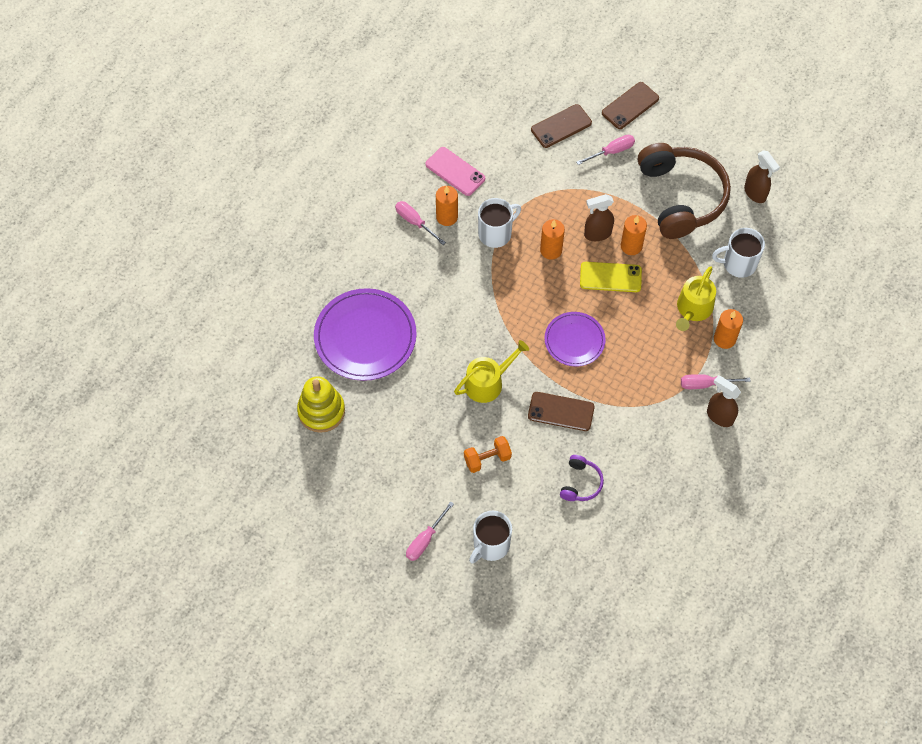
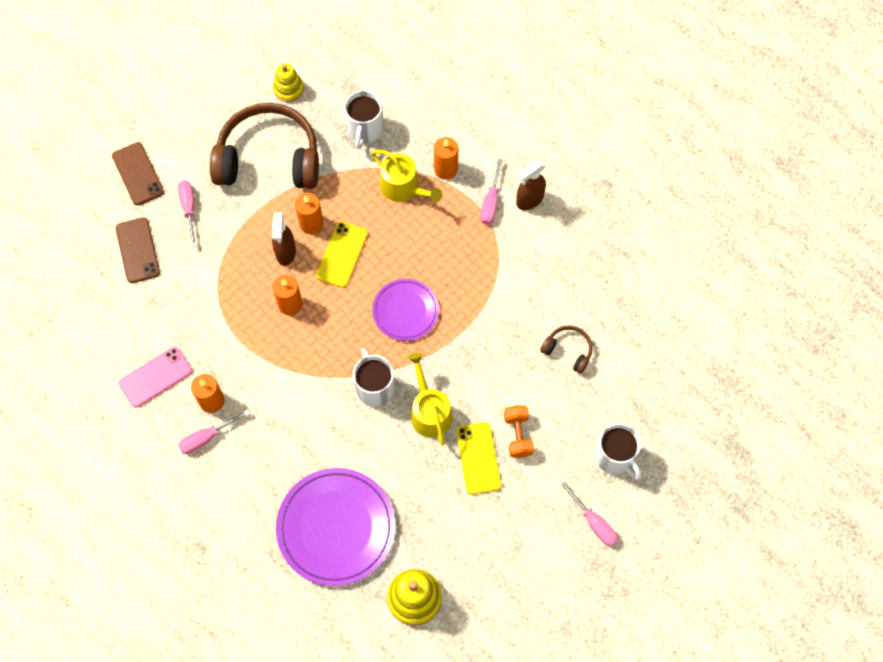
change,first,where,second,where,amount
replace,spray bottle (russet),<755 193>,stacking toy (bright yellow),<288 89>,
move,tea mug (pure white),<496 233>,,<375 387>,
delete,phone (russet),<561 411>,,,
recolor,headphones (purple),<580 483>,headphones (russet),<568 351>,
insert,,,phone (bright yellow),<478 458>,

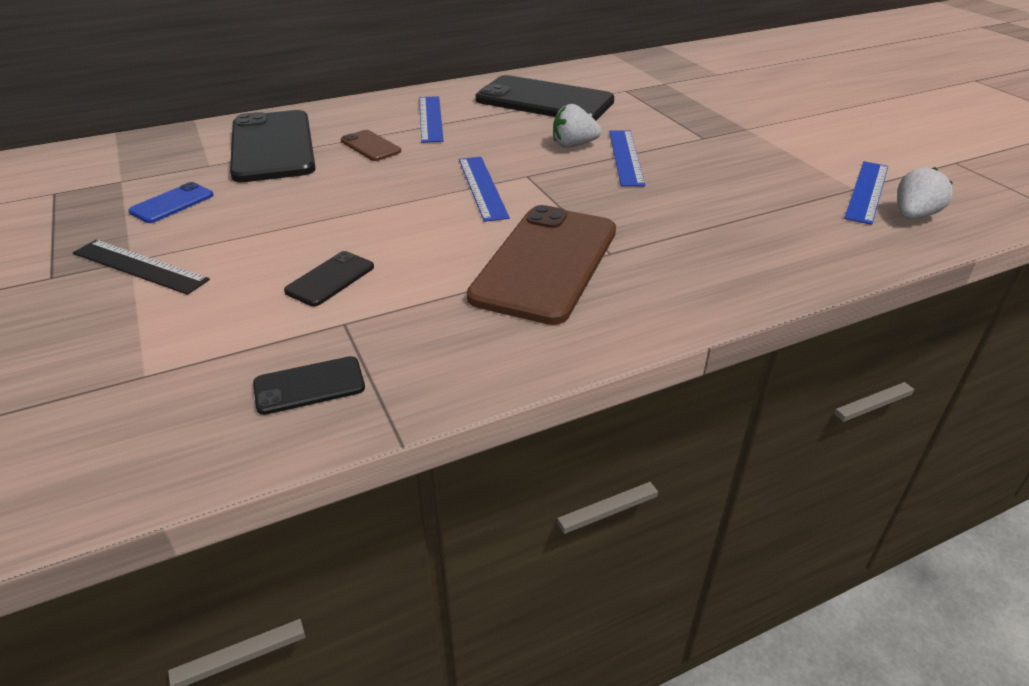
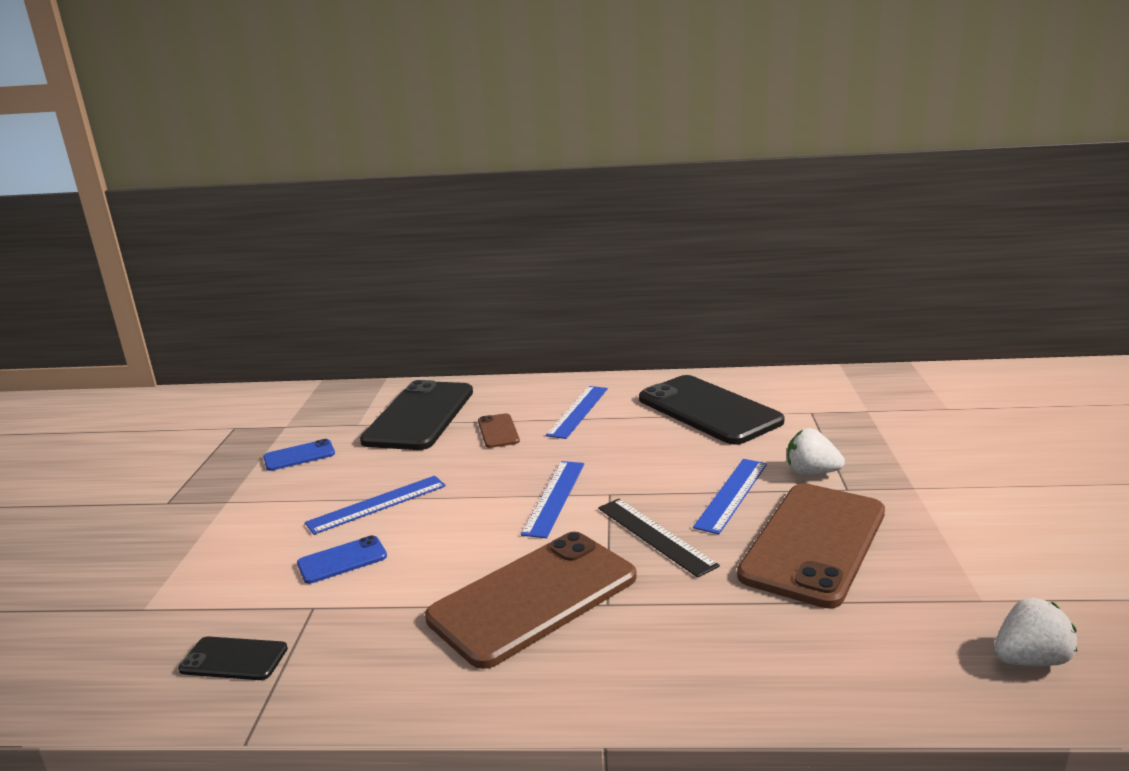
change,first,where,second,where,amount
move,strawberry (pure white),<573 145>,,<811 472>,
move,straightedge (blue),<867 191>,,<377 504>,
move,straightedge (ebony),<139 266>,,<655 536>,
recolor,phone (ebony),<330 279>,phone (blue),<342 560>,
insert,,,phone (russet),<814 543>,

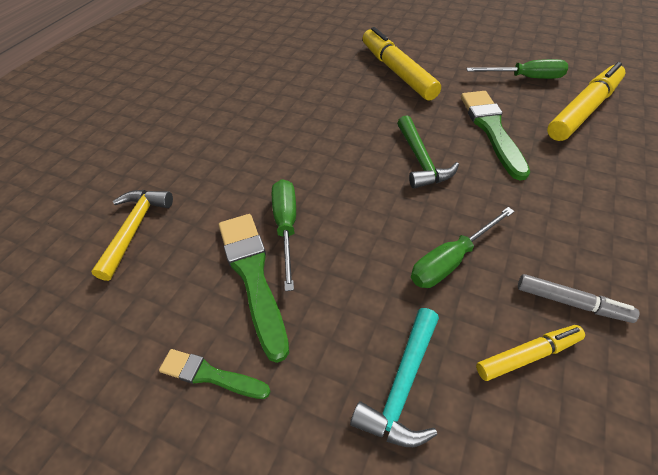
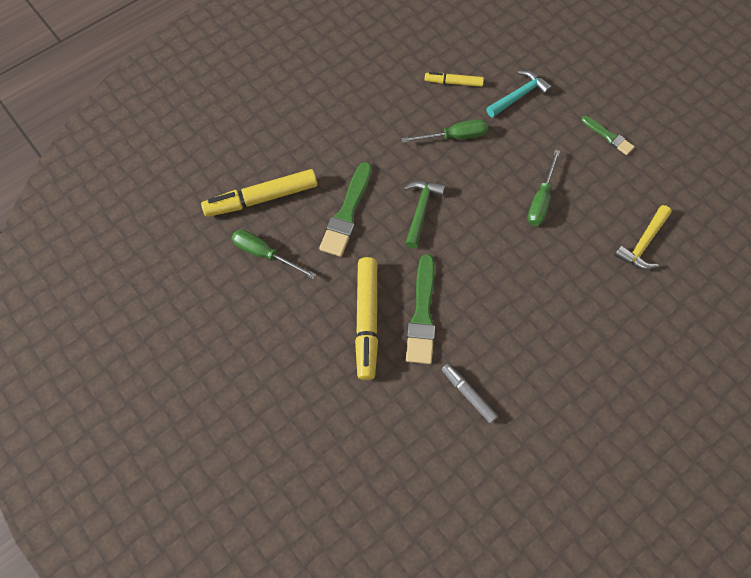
change,first,where,second,where,amount
move,brush (emerald),<253 276>,,<422 314>,
move,felt pen (gray),<571 303>,,<468 394>,

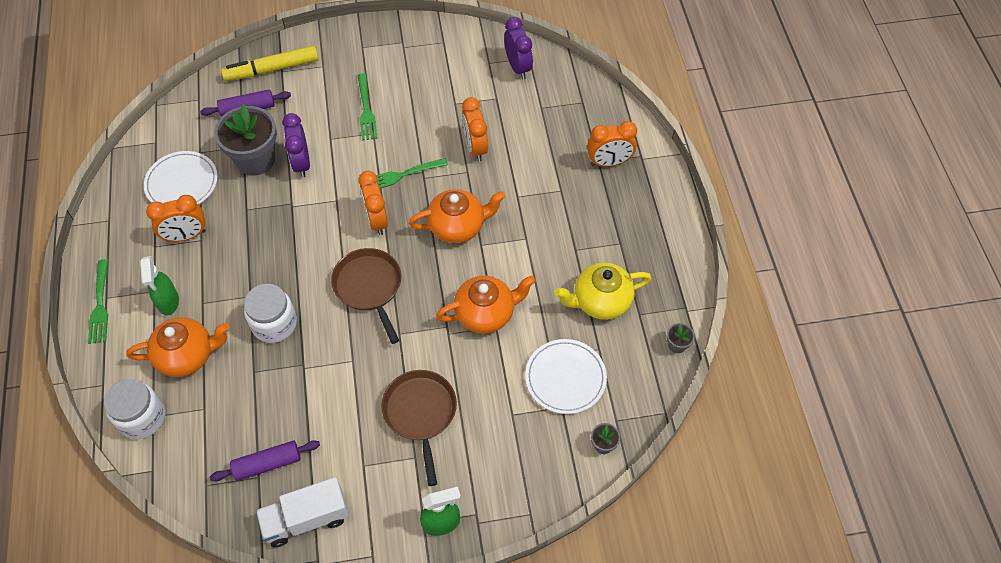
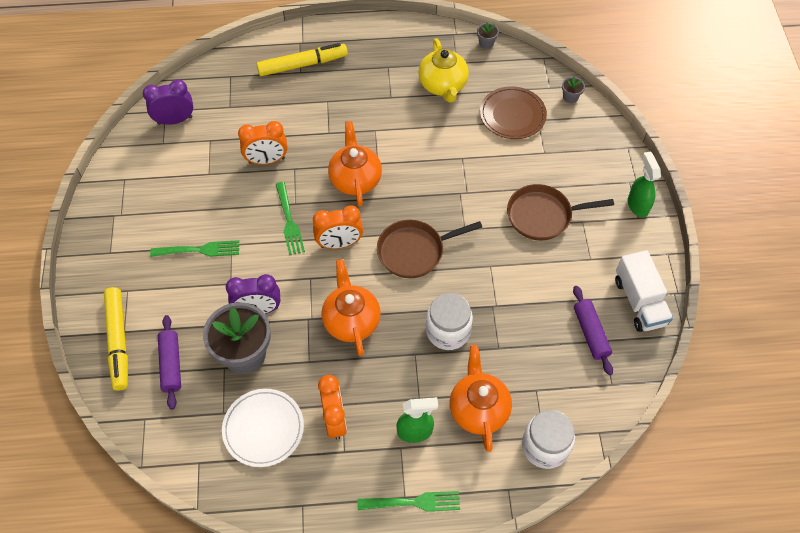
change,first,where,second,where,amount
replace,alarm clock (orange-coloured),<609 162>,felt pen (bright yellow),<302 65>,
move,teapot (orange-coloured),<485 313>,,<351 321>,
recolor,dinner plate (pure white),<565 378>,dinner plate (russet),<512 115>,

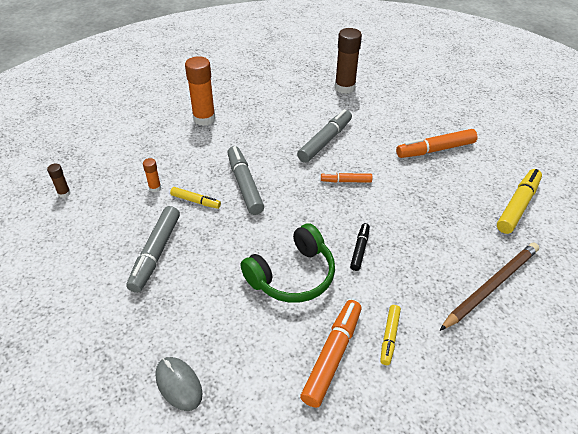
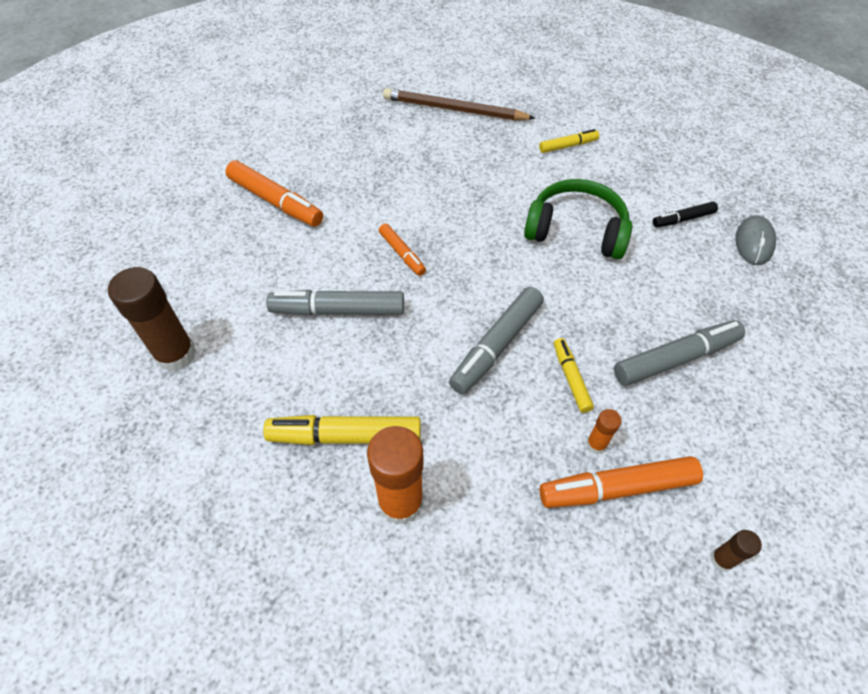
change,first,where,second,where,amount
move,felt pen (bright yellow),<517 206>,,<346 436>,
move,felt pen (ebony),<359 250>,,<683 219>,
move,felt pen (orange-coloured),<332 356>,,<618 488>,

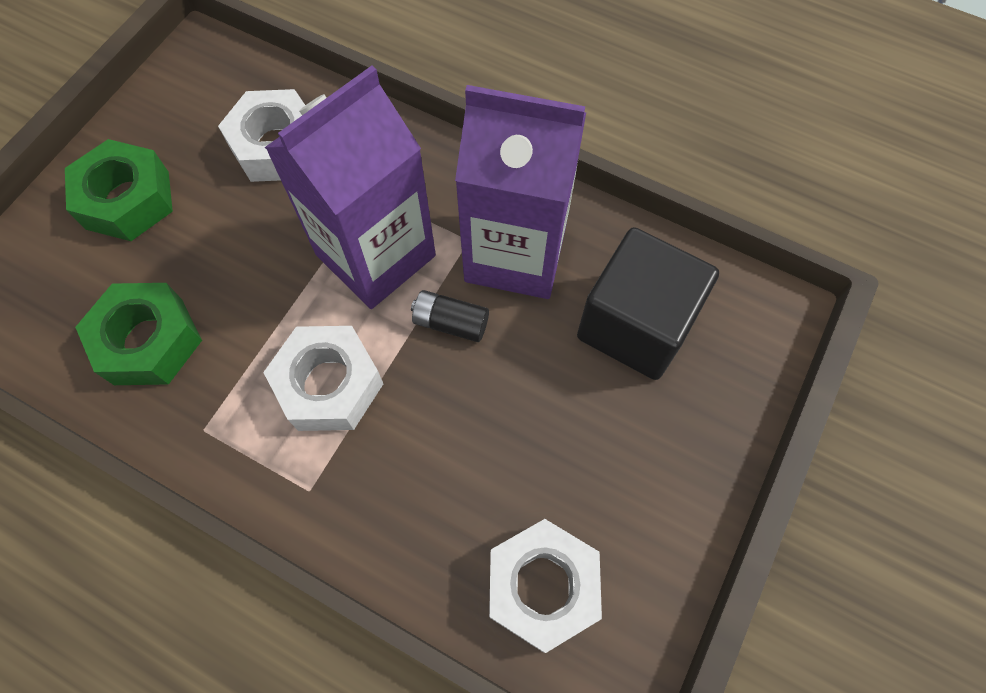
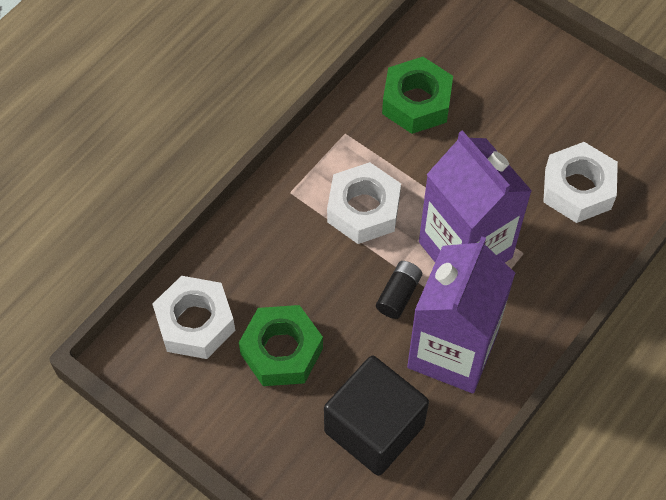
change,first,where,second,where,amount
move,nut (emerald),<127 200>,,<281 351>,

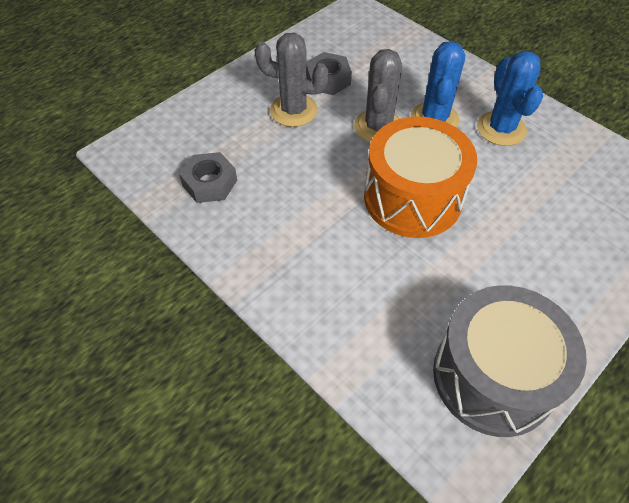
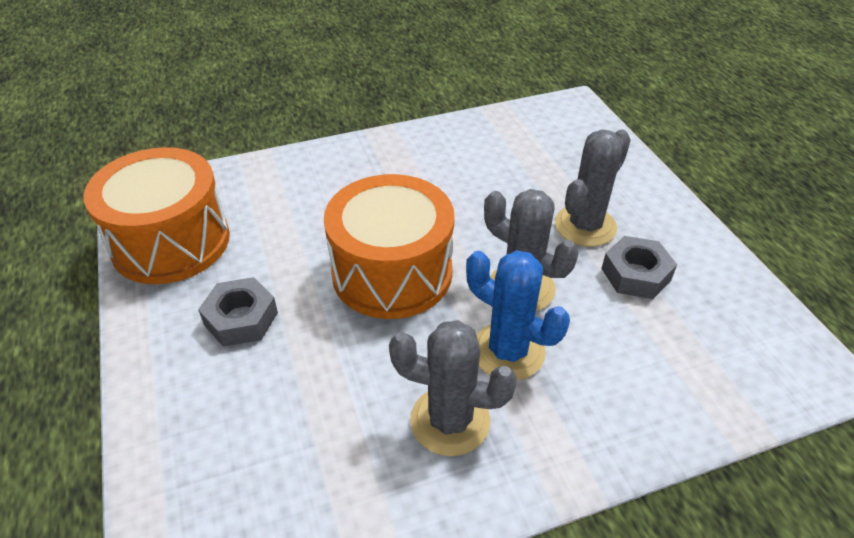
change,first,where,second,where,amount
recolor,cactus (blue),<501 129>,cactus (gray),<450 421>,
move,nut (gray),<209 183>,,<241 318>,
recolor,toy drum (gray),<493 376>,toy drum (orange-coloured),<171 242>,

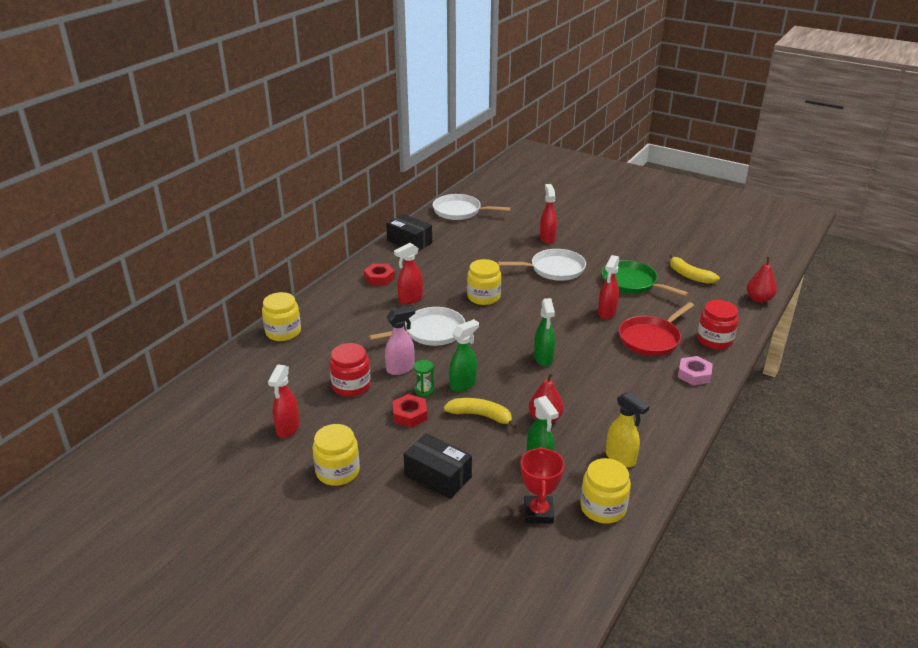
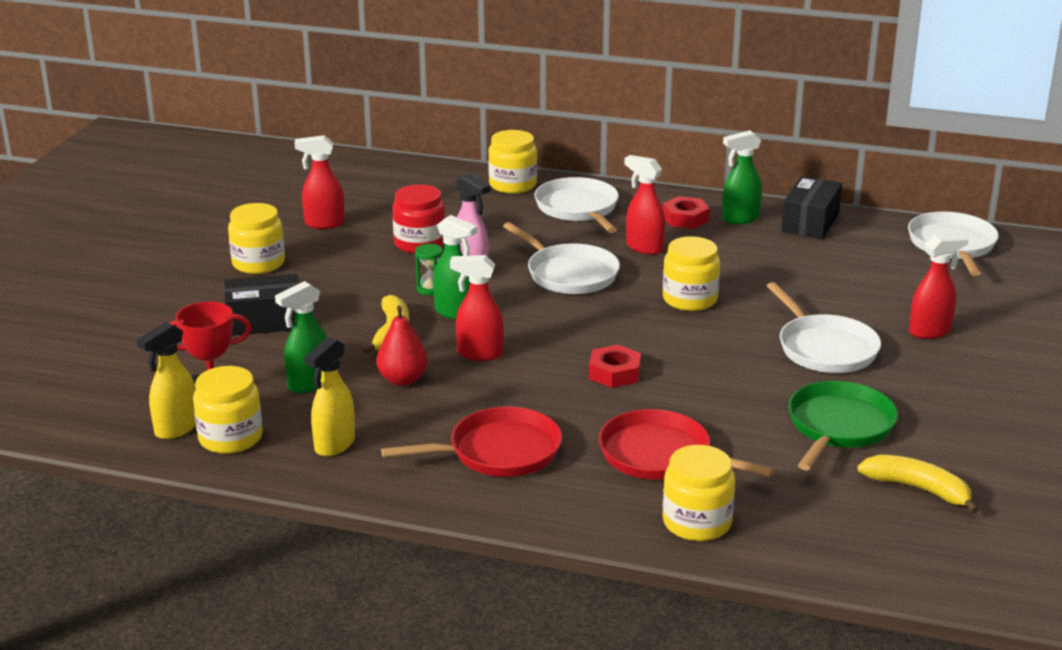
change,first,where,second,where,amount
rotate,banana fruit (bright yellow),<689 275>,,<918 489>,90 degrees clockwise
move,spray bottle (crimson),<606 313>,,<479 354>,
delete,pear (crimson),<759 299>,,,
move,spray bottle (emerald),<543 359>,,<739 219>,
recolor,jam jar (crimson),<714 340>,jam jar (bright yellow),<697 522>,
delete,nut (rosy),<694 374>,,,
move,nut (crimson),<410 414>,,<614 373>,
rotate,box (ebony),<438 476>,,<265 321>,60 degrees clockwise
insert,,,skillet (pure white),<578 208>,
insert,,,spray bottle (bright yellow),<176 429>,
insert,,,skillet (crimson),<499 452>,

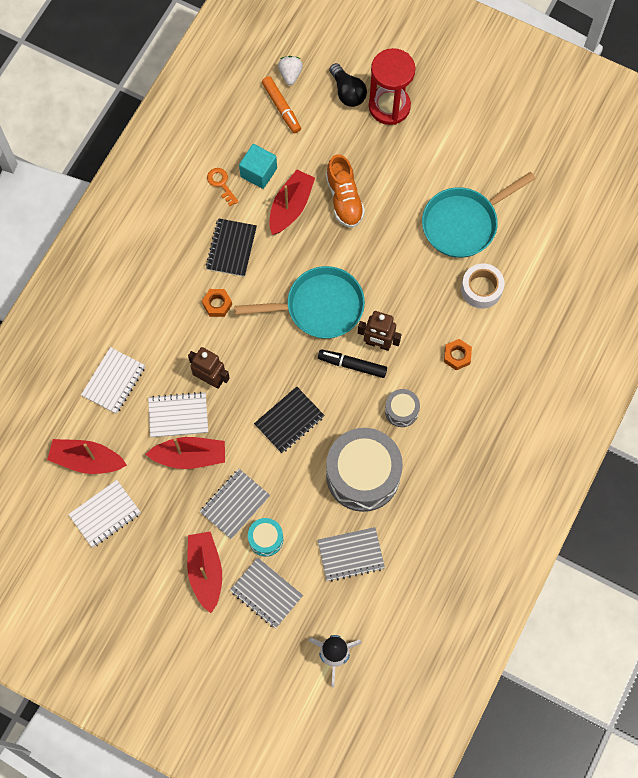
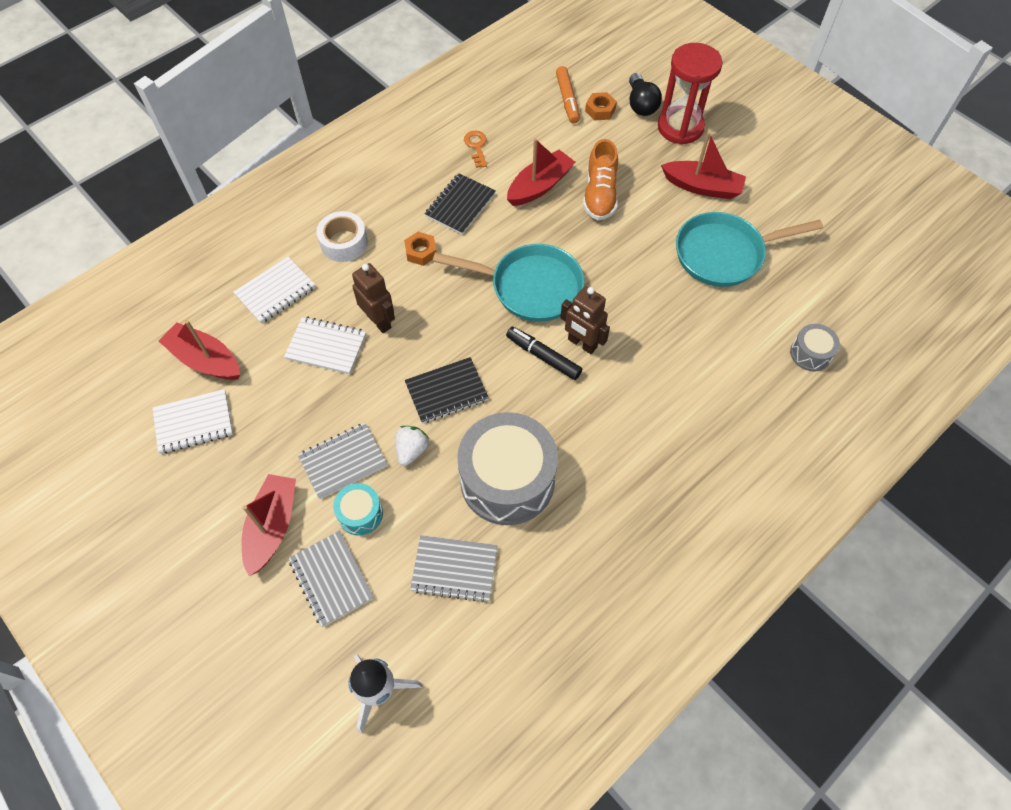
change,first,where,second,where,amount
move,strawberry (pure white),<290 74>,,<412 450>,
delete,block (aqua),<258 172>,,,
move,roll of tape (pure white),<481 289>,,<344 243>,
move,nut (orange-coloured),<457 356>,,<600 110>,
move,toy drum (gray),<401 411>,,<810 354>,
move,boat (crimson),<190 456>,,<702 187>,

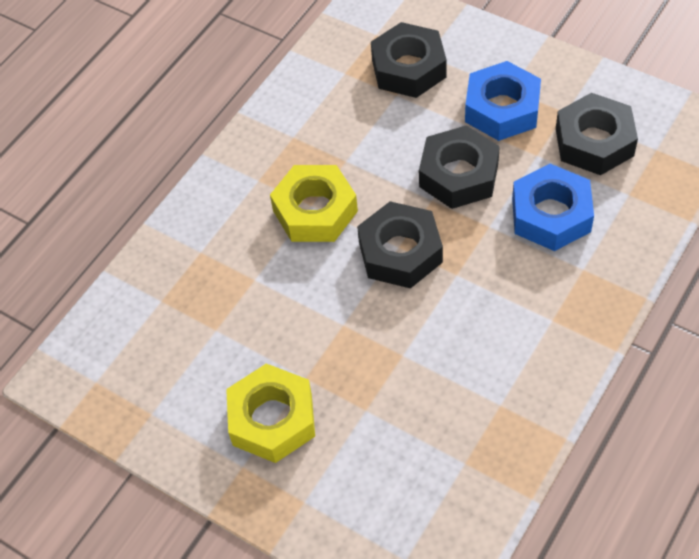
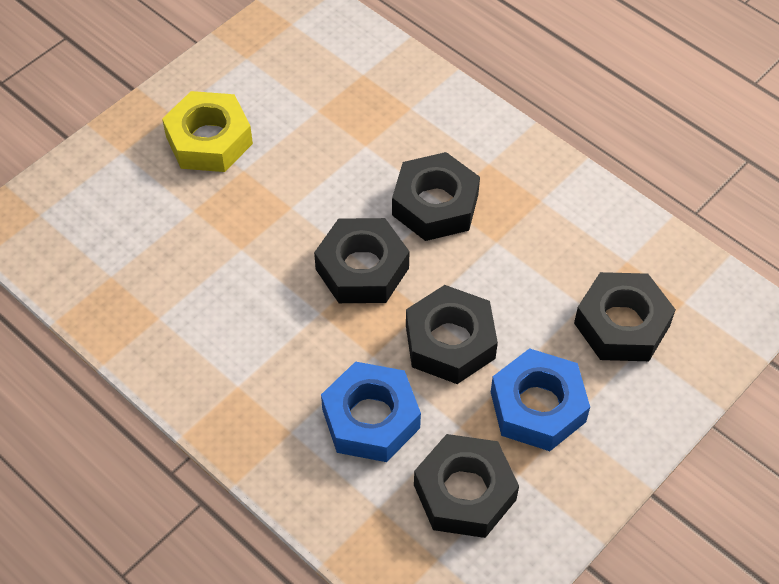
change,first,where,second,where,amount
recolor,nut (bright yellow),<315 211>,nut (ebony),<435 204>,

